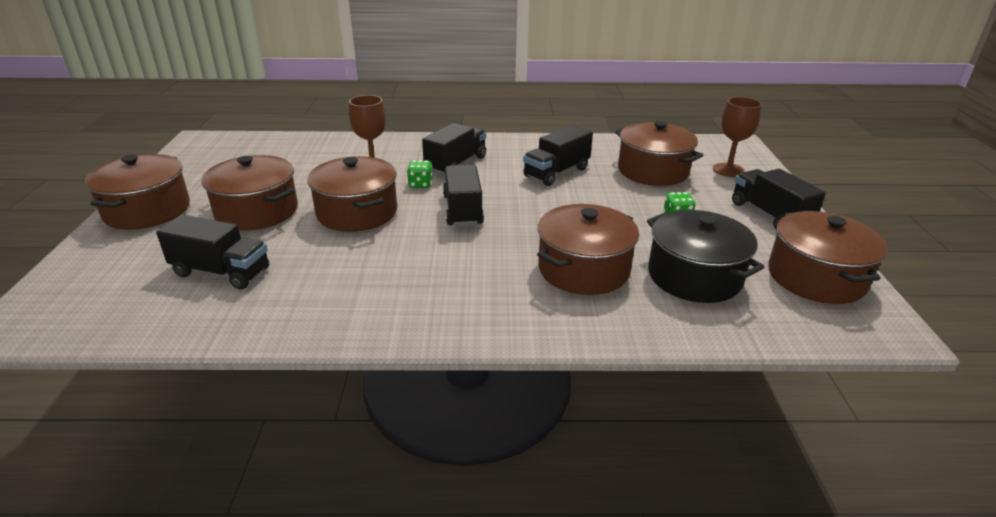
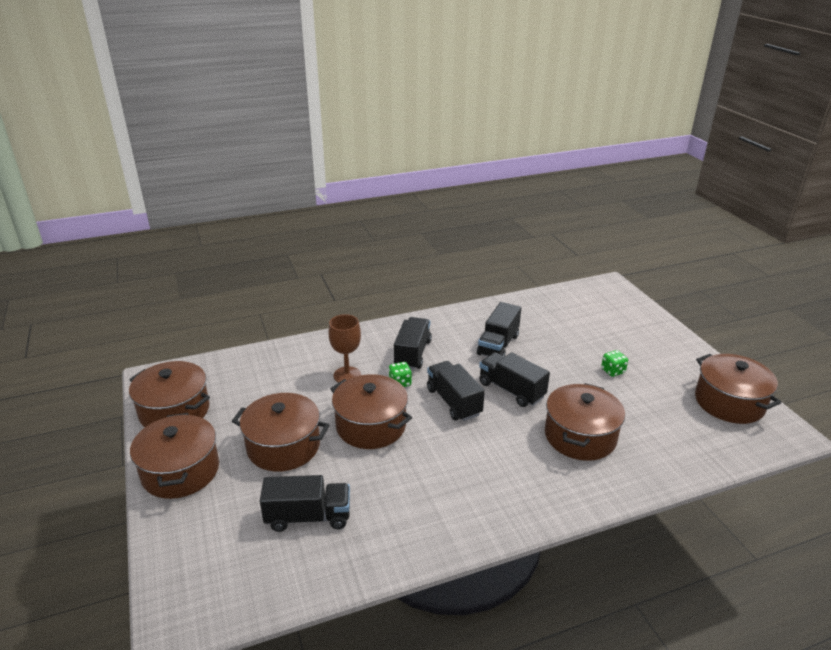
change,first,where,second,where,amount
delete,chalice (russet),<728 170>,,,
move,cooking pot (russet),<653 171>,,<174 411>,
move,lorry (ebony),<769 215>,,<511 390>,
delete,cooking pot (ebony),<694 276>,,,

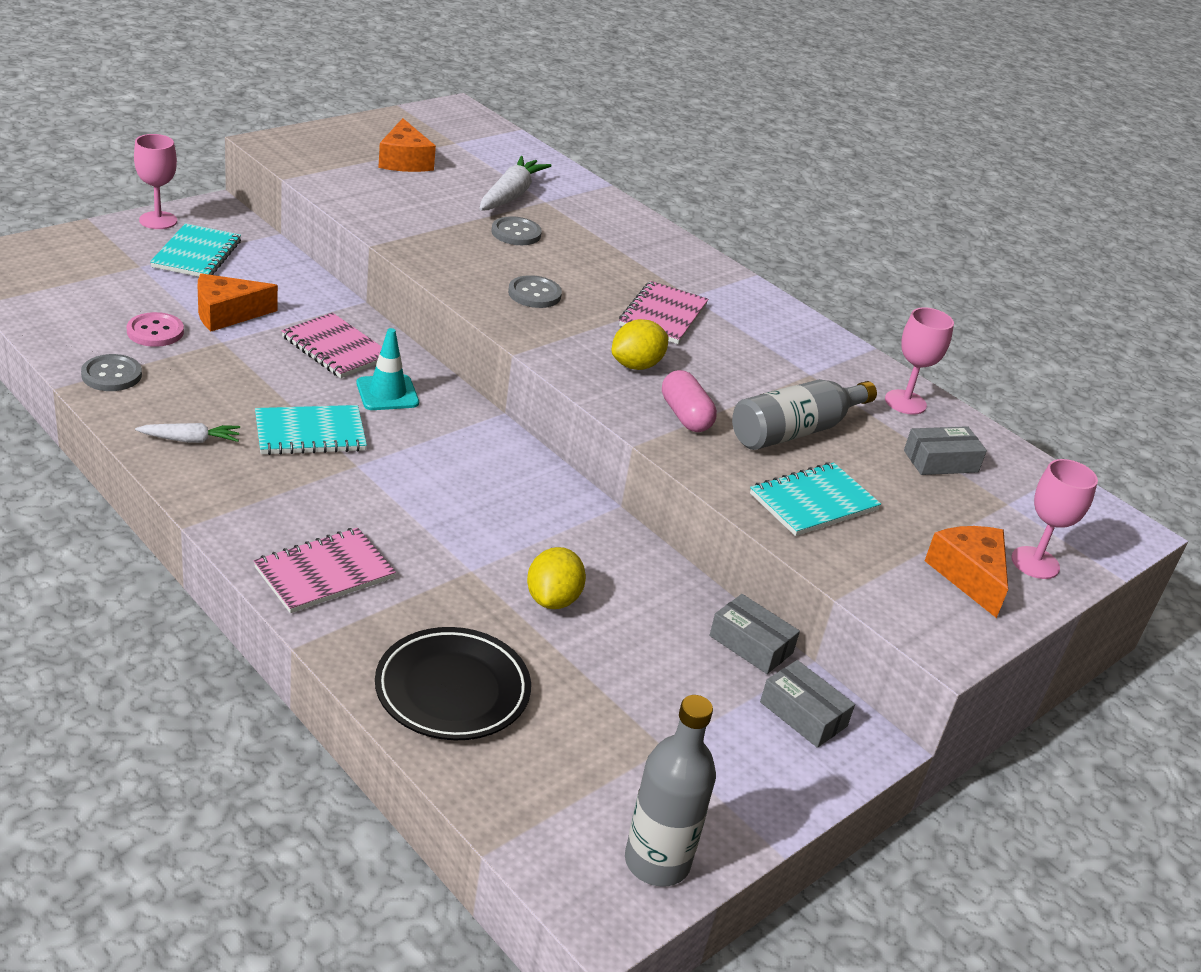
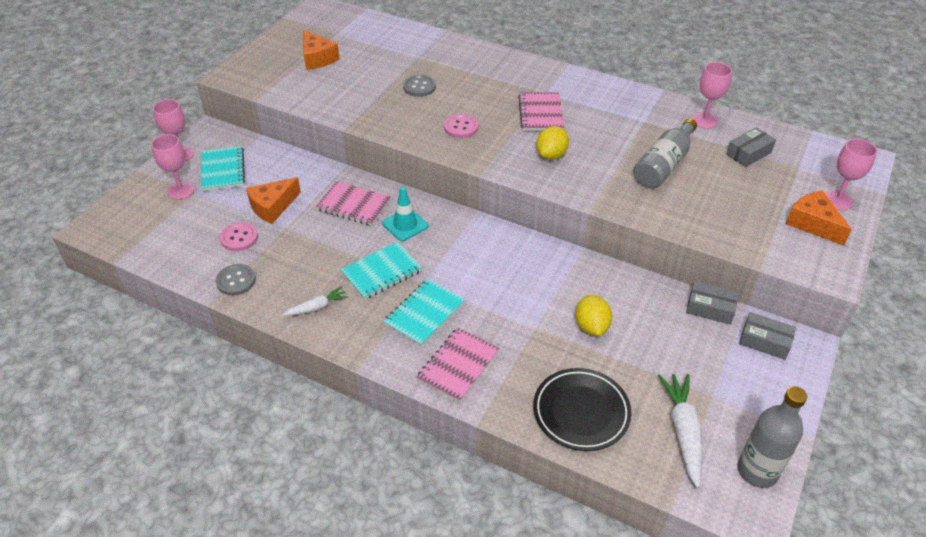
change,first,where,second,where,amount
move,carrot (pure white),<510 195>,,<683 432>,
recolor,shirt button (gray),<534 294>,shirt button (rosy),<461 127>,
delete,capsule (rosy),<685 416>,,,
move,notebook (aqua),<813 502>,,<424 314>,
insert,,,chalice (rosy),<181 190>,

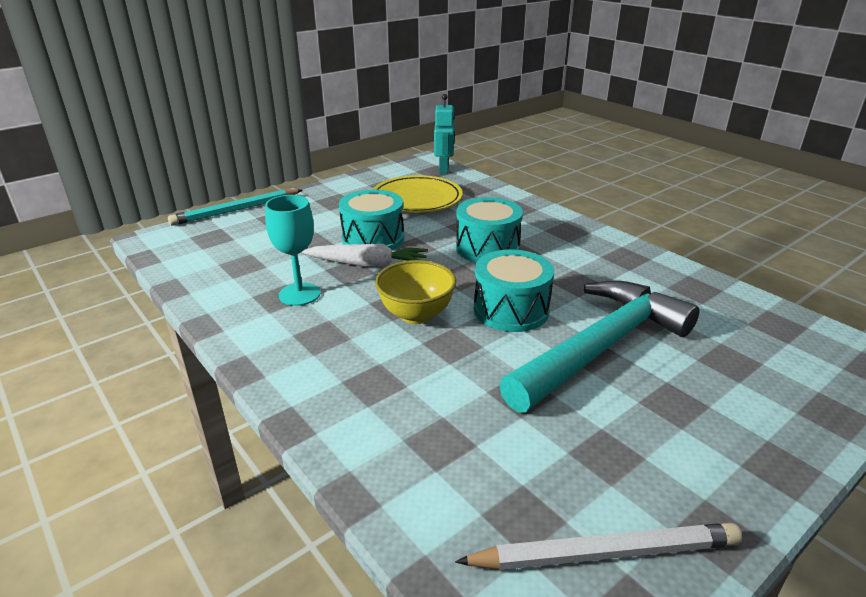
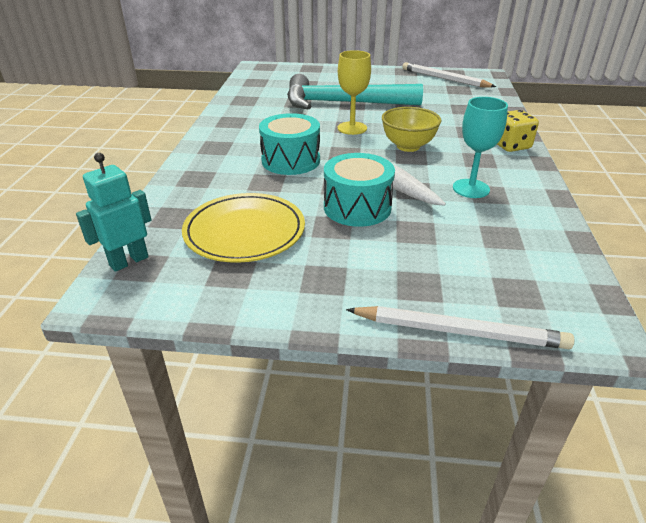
change,first,where,second,where,amount
recolor,pencil (aqua),<236 210>,pencil (pure white),<460 331>,
replace,toy drum (aqua),<511 310>,chalice (bright yellow),<352 128>,
insert,,,die (bright yellow),<511 146>,

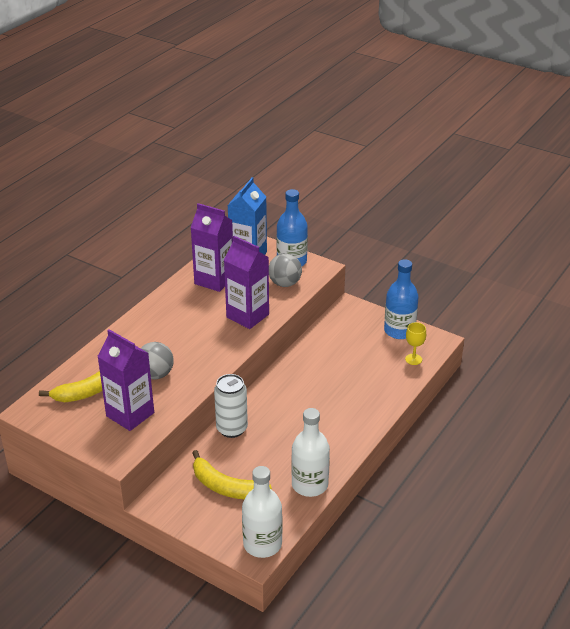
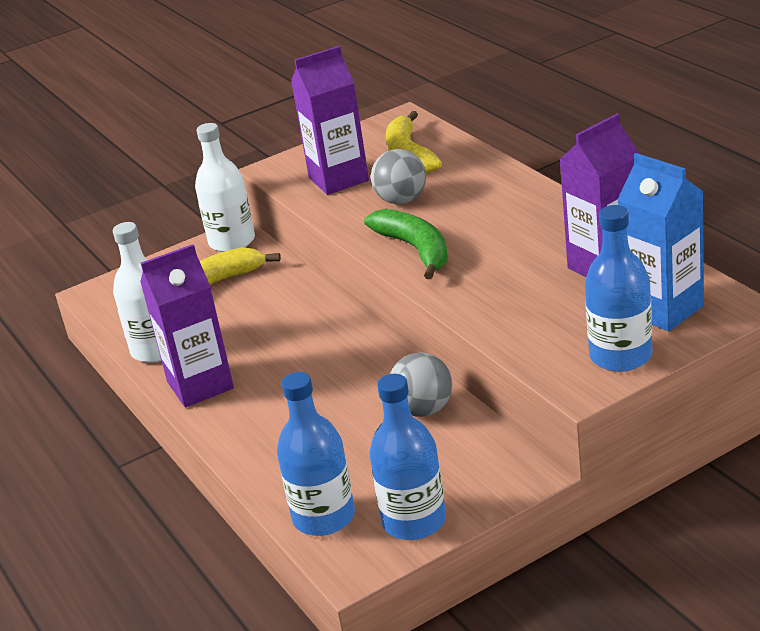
change,first,where,second,where,amount
move,milk carton (purple),<247 316>,,<200 385>,
move,ball (gray),<285 283>,,<424 409>,
replace,chalice (bright yellow),<413 359>,bottle (blue),<324 517>,
delete,can (pure white),<232 429>,,,
move,bottle (pure white),<262 544>,,<232 241>,
insert,,,banana fruit (emerald),<415 249>,

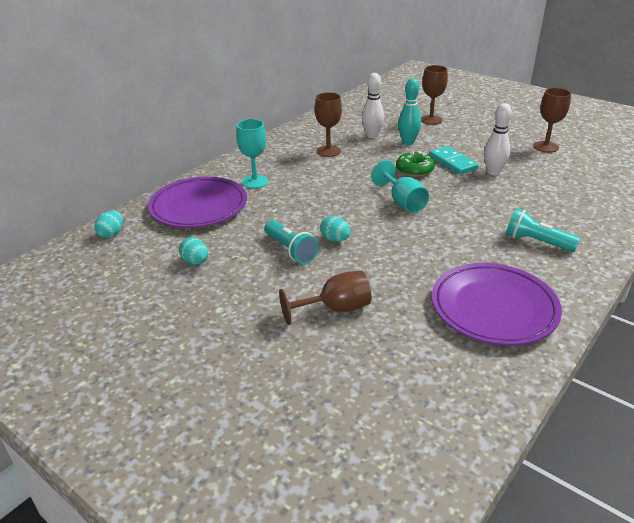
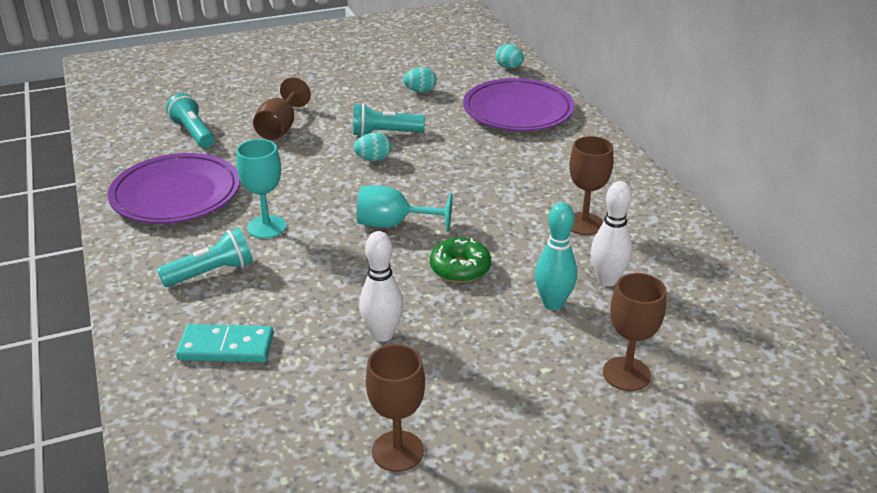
change,first,where,second,where,amount
move,chalice (aqua),<255 182>,,<266 227>,
move,domino piece (aqua),<452 162>,,<226 347>,
insert,,,flashlight (aqua),<193 133>,

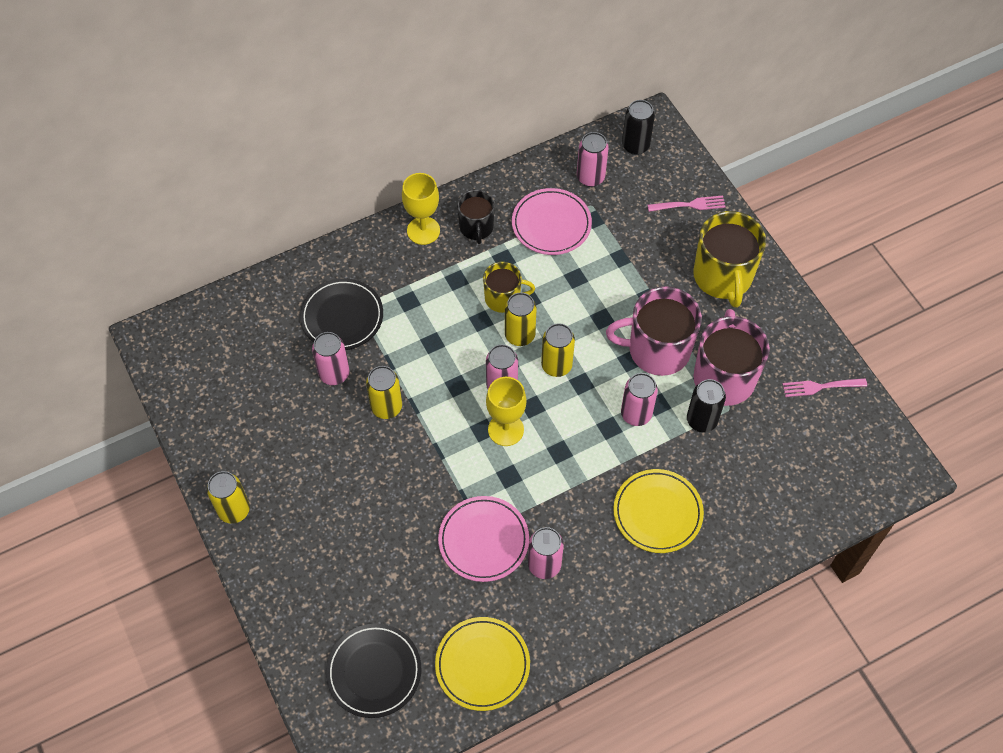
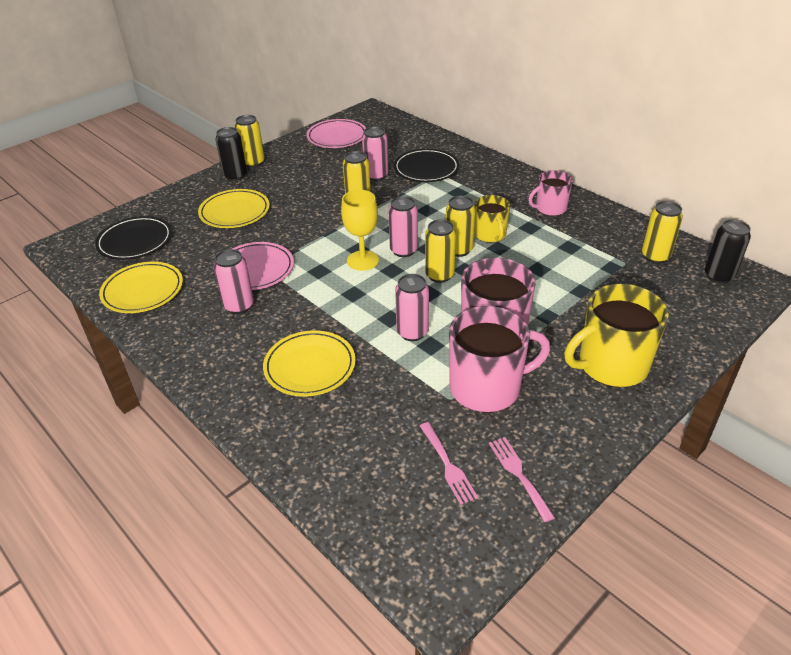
change,first,where,second,where,amount
recolor,can (rosy),<590 177>,can (bright yellow),<655 256>,
delete,chalice (bright yellow),<423 230>,,,
move,dinner plate (rosy),<551 224>,,<337 137>,
recolor,tea mug (ebony),<476 227>,tea mug (rosy),<550 208>,
move,fork (rosy),<689 205>,,<447 465>,
move,can (ebony),<701 420>,,<235 176>,
insert,,,dinner plate (bright yellow),<234 212>,

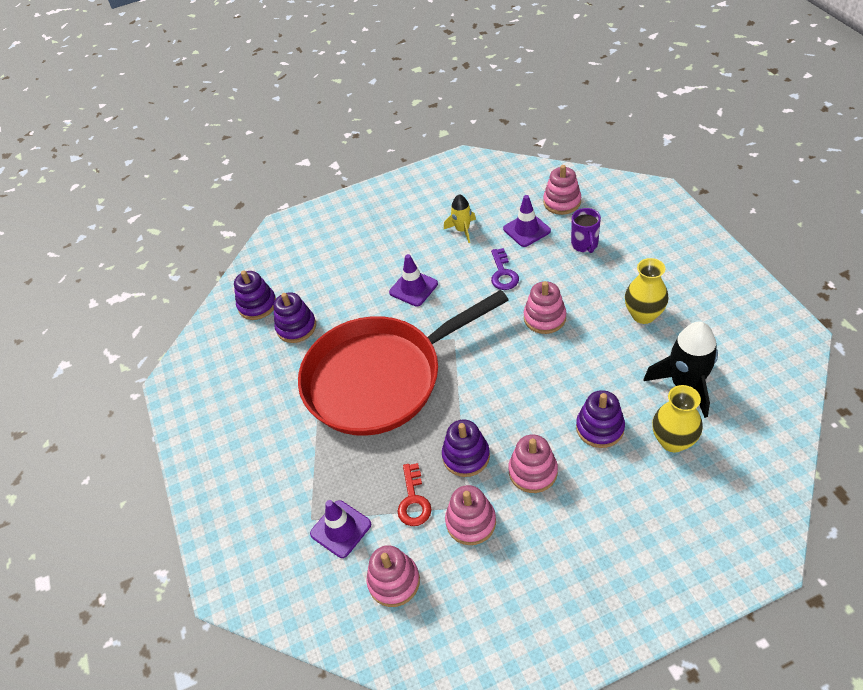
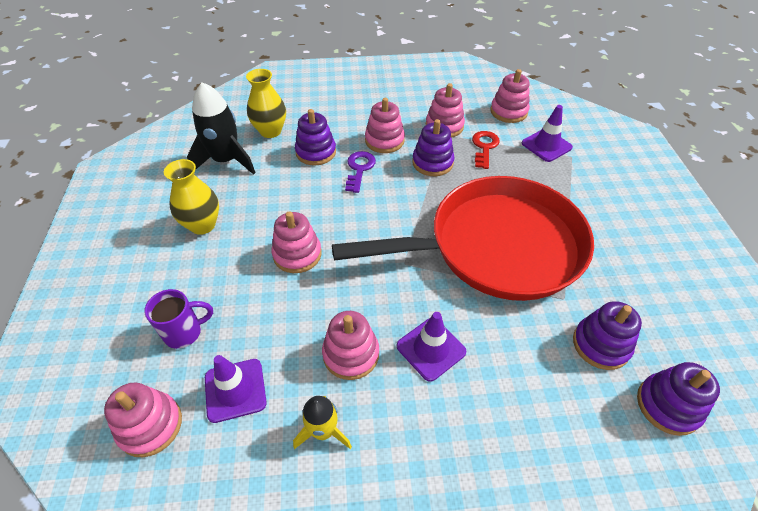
change,first,where,second,where,amount
rotate,tea mug (purple),<584 245>,,<184 332>,60 degrees clockwise
move,key (purple),<503 273>,,<359 169>,
insert,,,stacking toy (rosy),<351 354>,

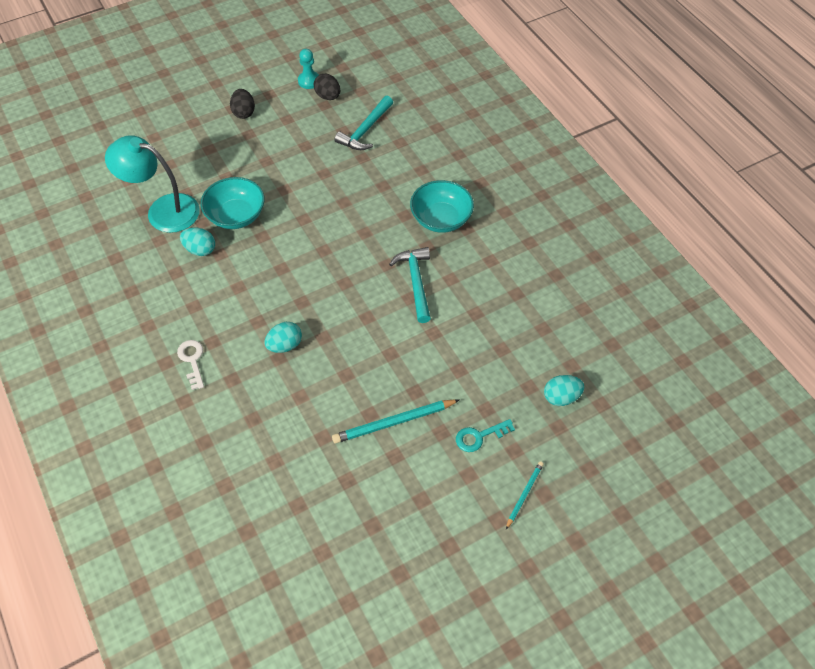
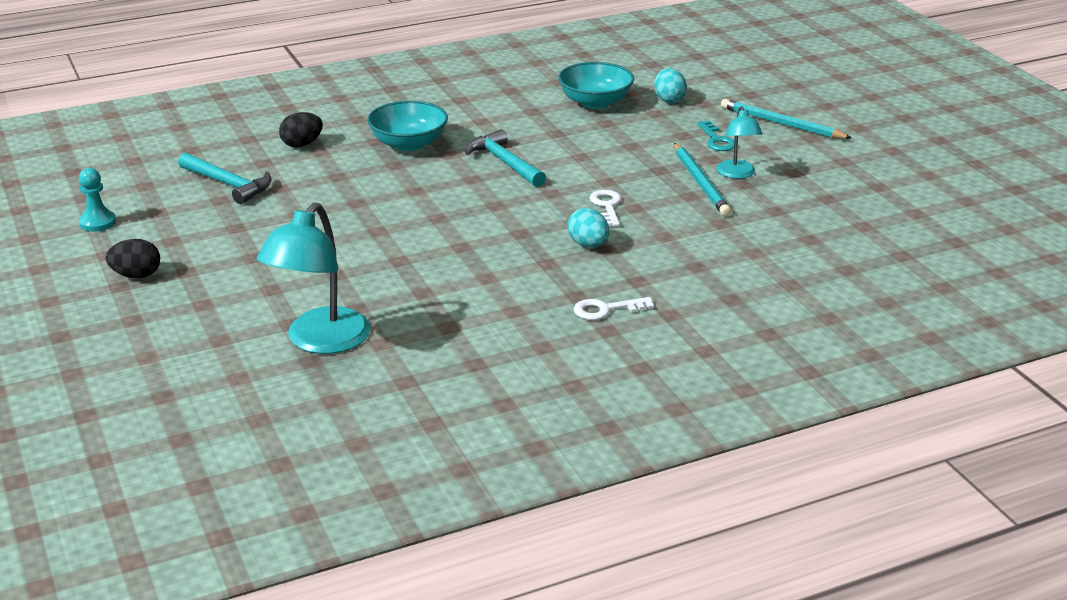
change,first,where,second,where,amount
move,egg (ebony),<328 96>,,<302 144>,
move,serving bowl (aqua),<236 215>,,<595 102>,
delete,egg (aqua),<200 249>,,,
rotate,carpenter's hammer (aqua),<416 282>,,<505 163>,60 degrees clockwise
resize,pencil (aqua),<524 494>,,<781 124>,x1.71
insert,,,reading lamp (aqua),<737 174>,
insert,,,key (pure white),<607 206>,

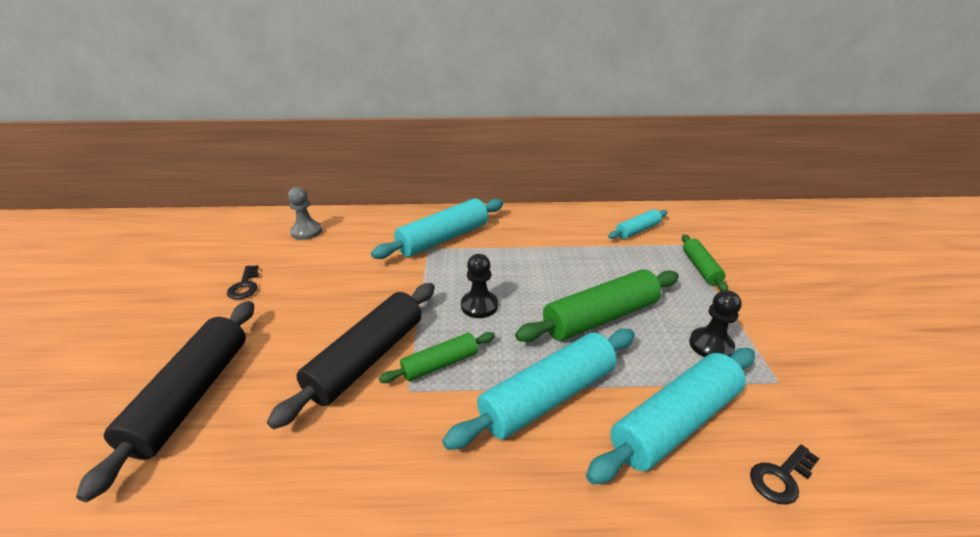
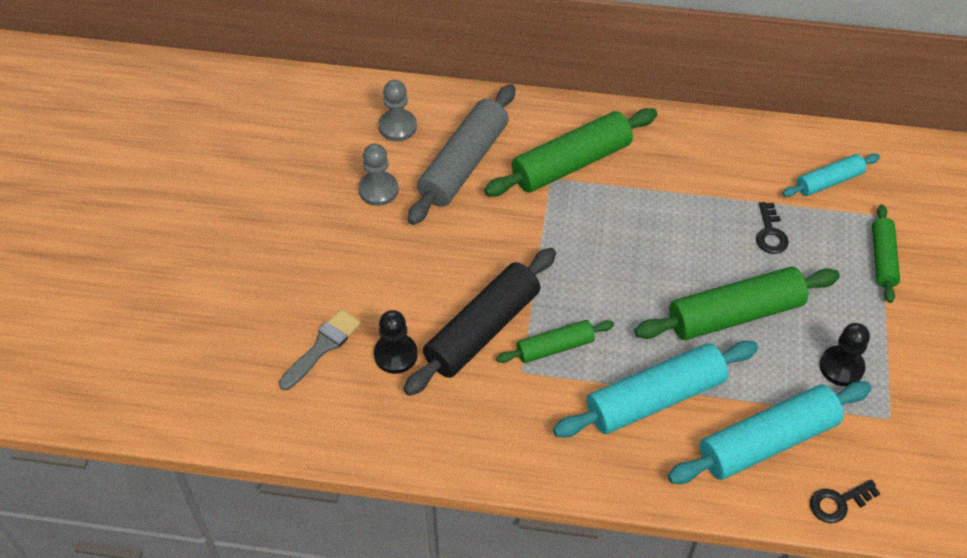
change,first,where,second,where,amount
recolor,dough roller (aqua),<443 239>,dough roller (emerald),<571 163>,
move,pawn (ebony),<479 306>,,<395 354>,
move,key (ebony),<245 286>,,<770 233>,
replace,dough roller (ebony),<192 396>,brush (gray),<322 347>,
insert,,,dough roller (gray),<464 164>,
insert,,,pawn (gray),<378 190>,

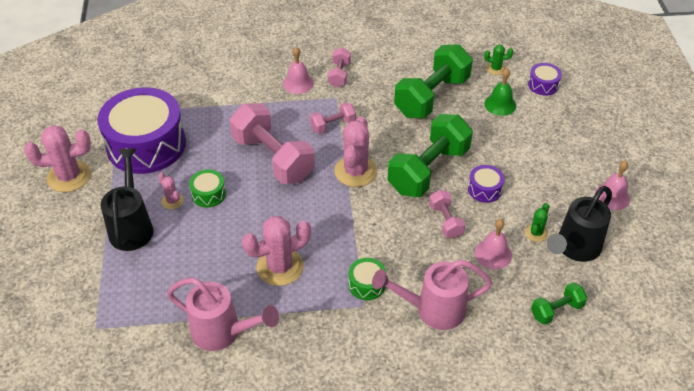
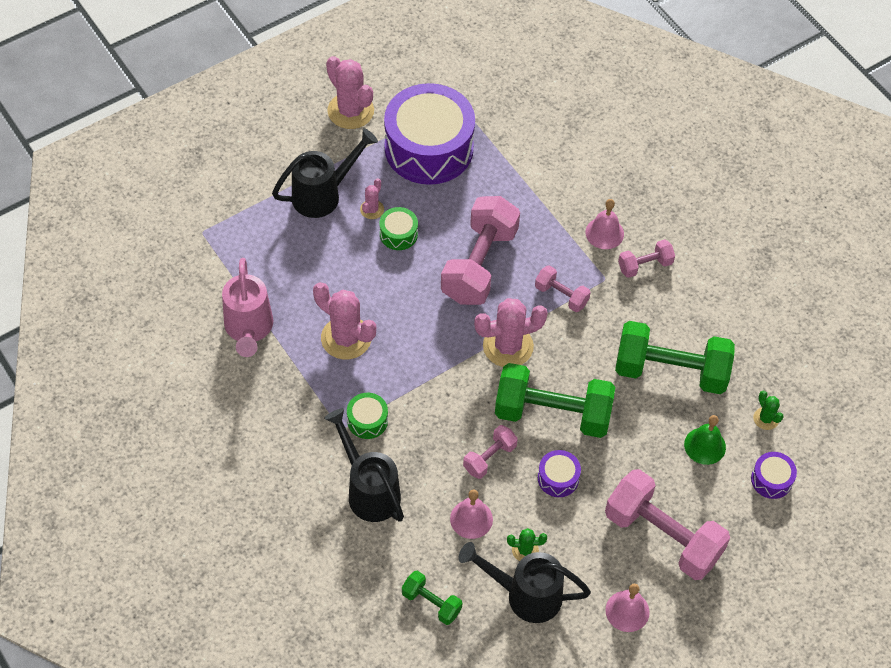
change,first,where,second,where,amount
recolor,watering pot (rosy),<432 310>,watering pot (ebony),<369 490>,
insert,,,dumbbell (rosy),<663 536>,

